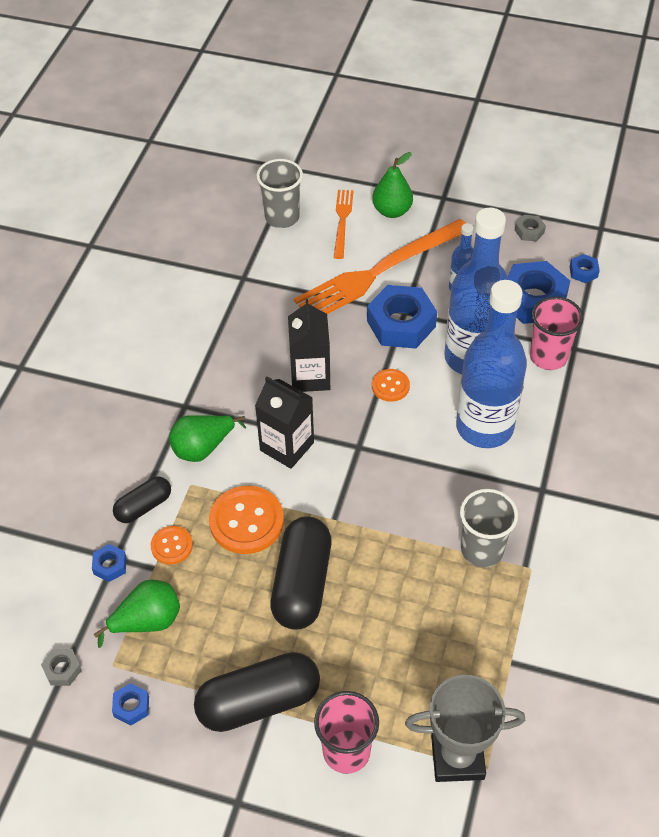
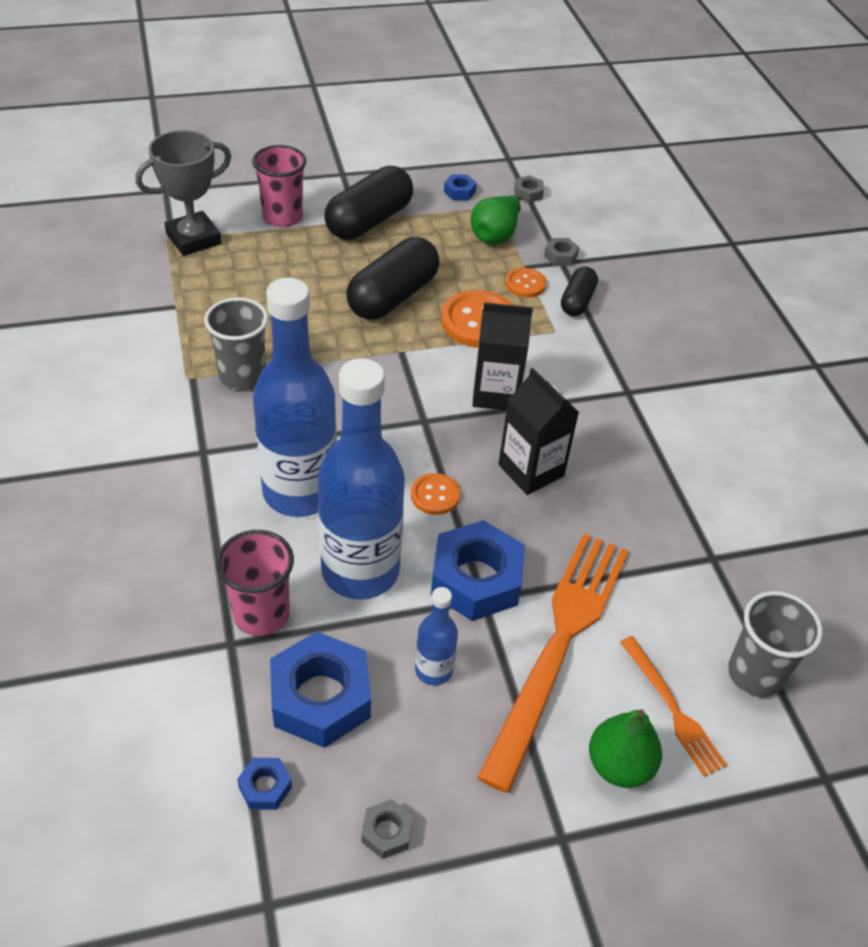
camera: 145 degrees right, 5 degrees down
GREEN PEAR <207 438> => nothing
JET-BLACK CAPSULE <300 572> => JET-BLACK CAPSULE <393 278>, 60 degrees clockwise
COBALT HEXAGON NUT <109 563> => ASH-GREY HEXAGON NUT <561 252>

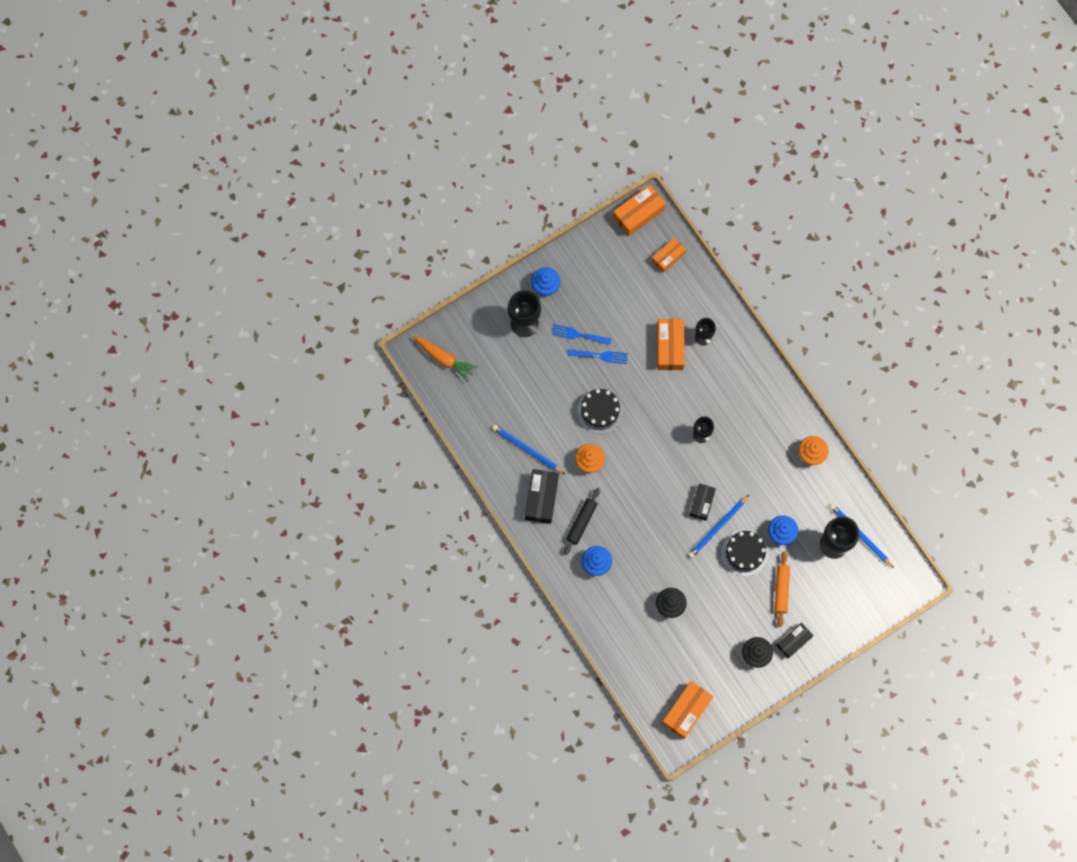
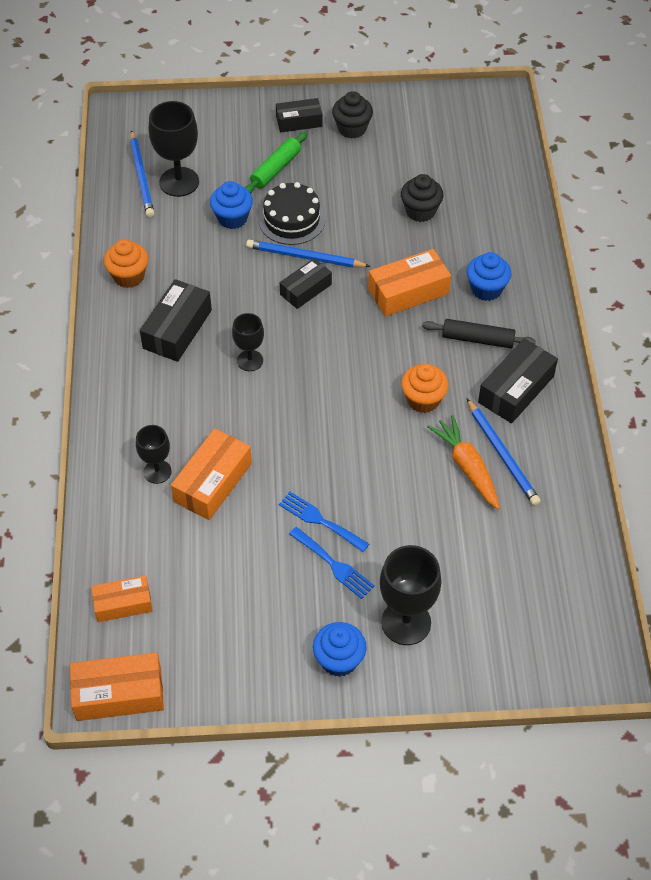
camera: 150 degrees left, 20 degrees down
ORANGE TOY CARROT <445 359> => ORANGE TOY CARROT <463 462>, move
JET-BLACK LAYER CAKE <600 411> => nothing
JET-BLACK ROLLING PIN <582 521> => JET-BLACK ROLLING PIN <479 333>, 45 degrees clockwise
COBALT LEAD PENCIL <719 526> => COBALT LEAD PENCIL <308 254>, 150 degrees counterclockwise
ORANGE ROLLING PIN <782 589> => GREEN ROLLING PIN <276 162>
ORANGE PACKAGE <687 710> => ORANGE PACKAGE <409 283>, move
nothing => JET-BLACK PACKAGE <176 320>

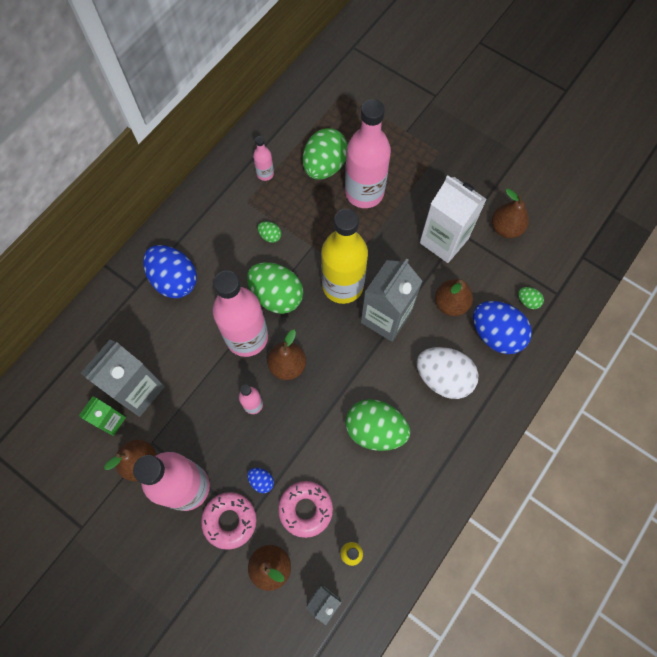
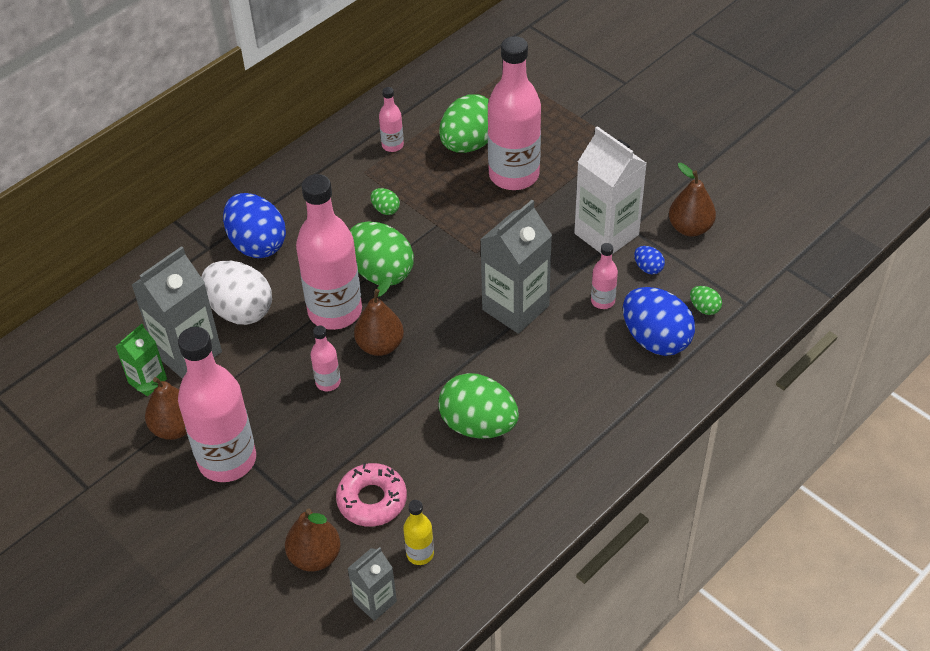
camera: 10 degrees right, 20 degrees down
BRIGHT YELLOW BOTTLE <344 256> => nothing
BROWN PEAR <454 297> => ROSE-PINK BOTTLE <604 276>
SNOW-WHITE EGG SHAPE <447 373> => SNOW-WHITE EGG SHAPE <236 293>, move
COBALT EGG SHAPE <260 480> => COBALT EGG SHAPE <649 260>, move
ROSE-PINK DOUGHNUT <229 521> => nothing

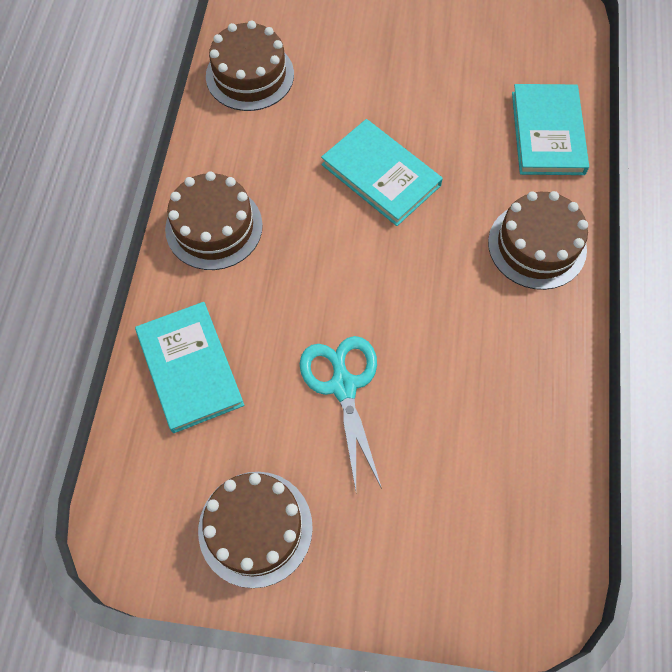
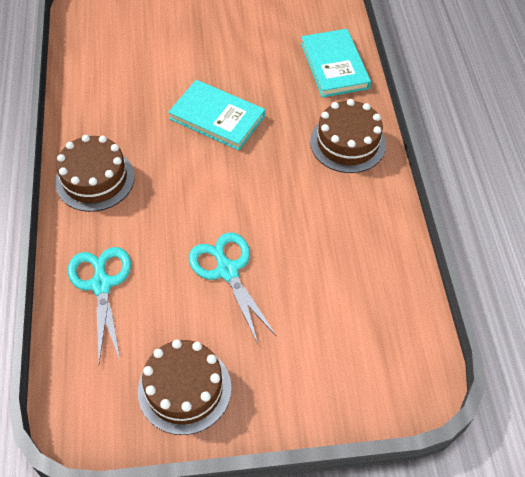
camera: 15 degrees left, 10 degrees down
BROWN LAYER CAKE <250 66> => nothing
AQUA HARDBACK <189 367> => AQUA SCISSORS <99 304>

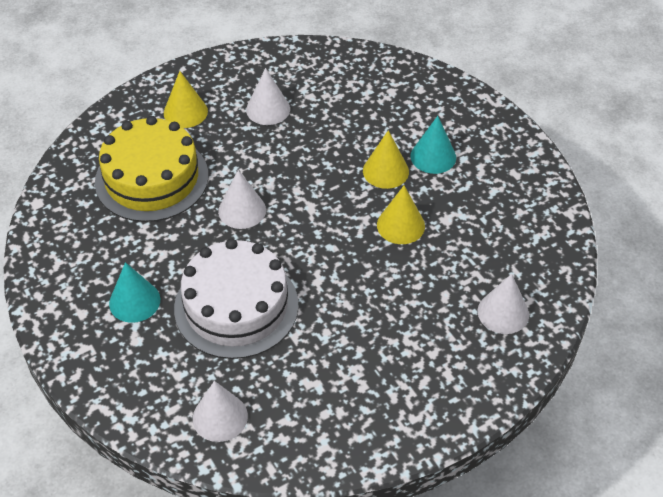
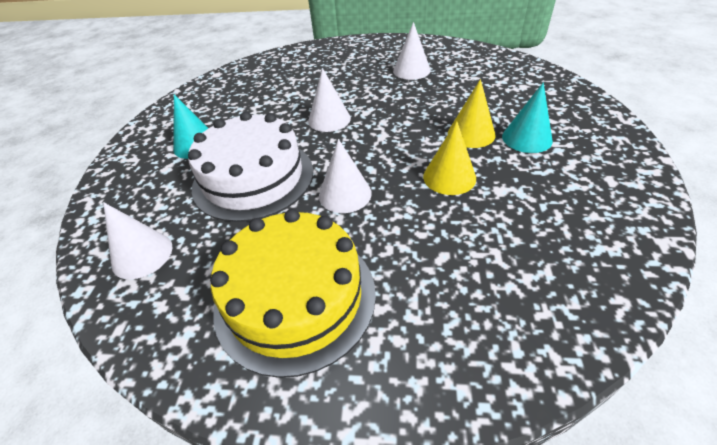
camera: 40 degrees right, 5 degrees down
BRIGHT YELLOW SOLID CONE <186 99> => nothing
BRIGHT YELLOW LAYER CAKE <151 169> => BRIGHT YELLOW LAYER CAKE <293 293>, move
SNOW-WHITE SOLID CONE <503 304> => SNOW-WHITE SOLID CONE <345 176>, move

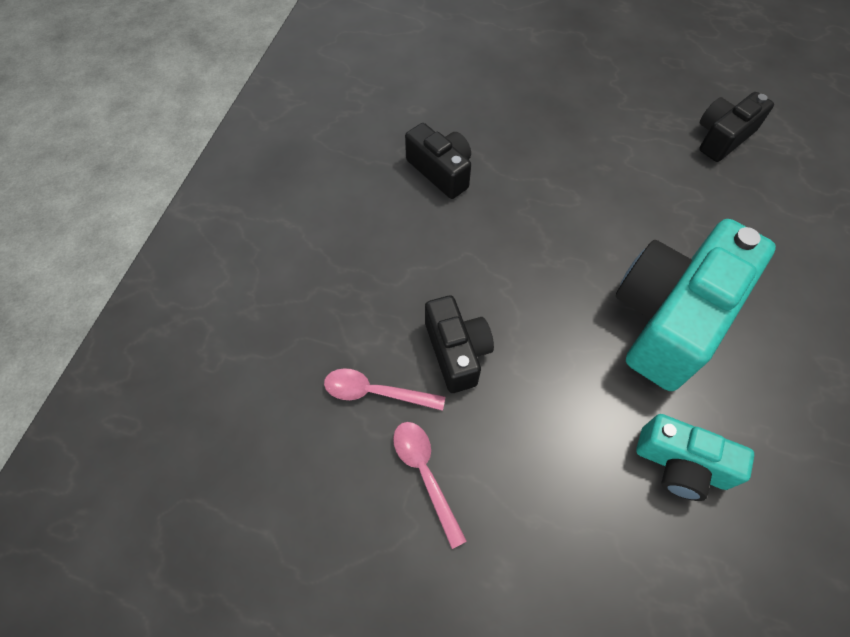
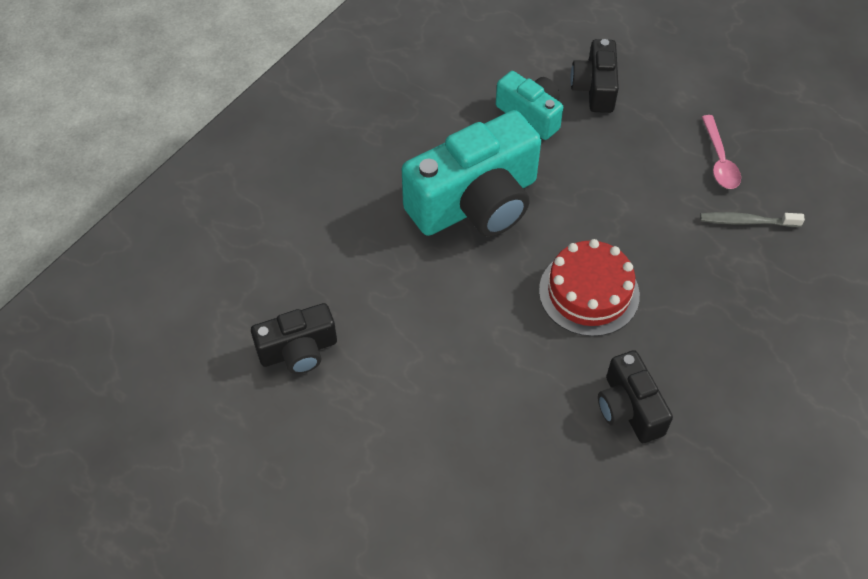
camera: 160 degrees left, 5 degrees down
JET-BLACK PHOTO CAMERA <459 344> => JET-BLACK PHOTO CAMERA <594 76>, move
ROSE-PINK TABLESPOON <384 389> => ASH-GREY TOOTH BRUSH <752 219>
nothing => CRIMSON LAYER CAKE <589 287>

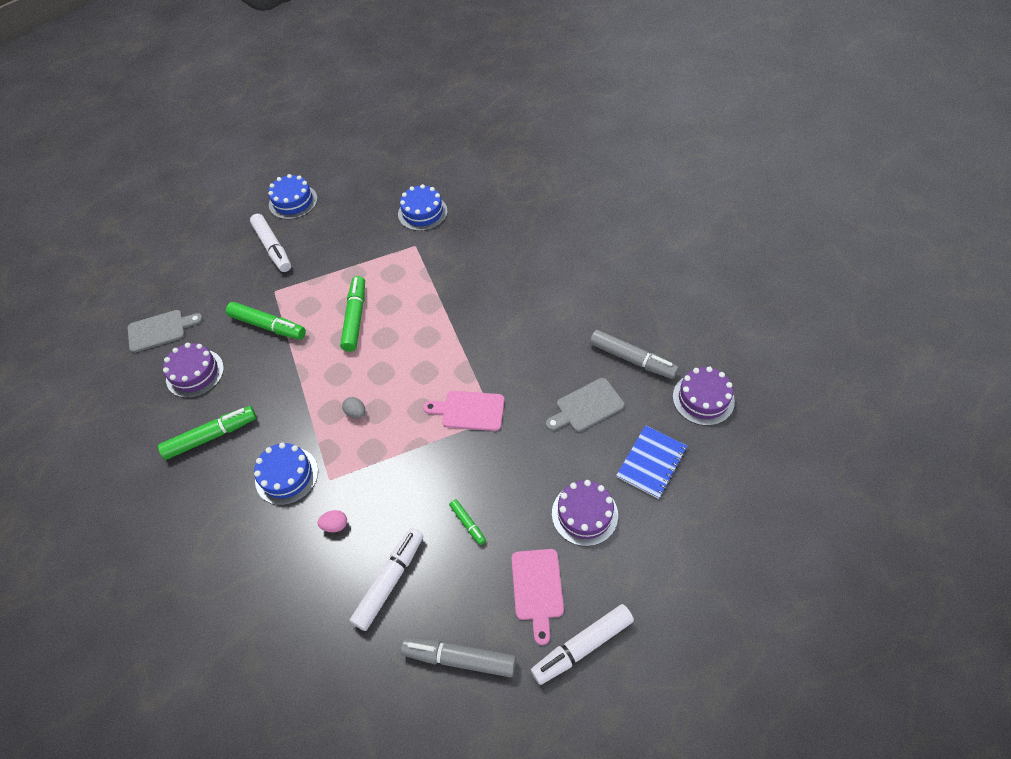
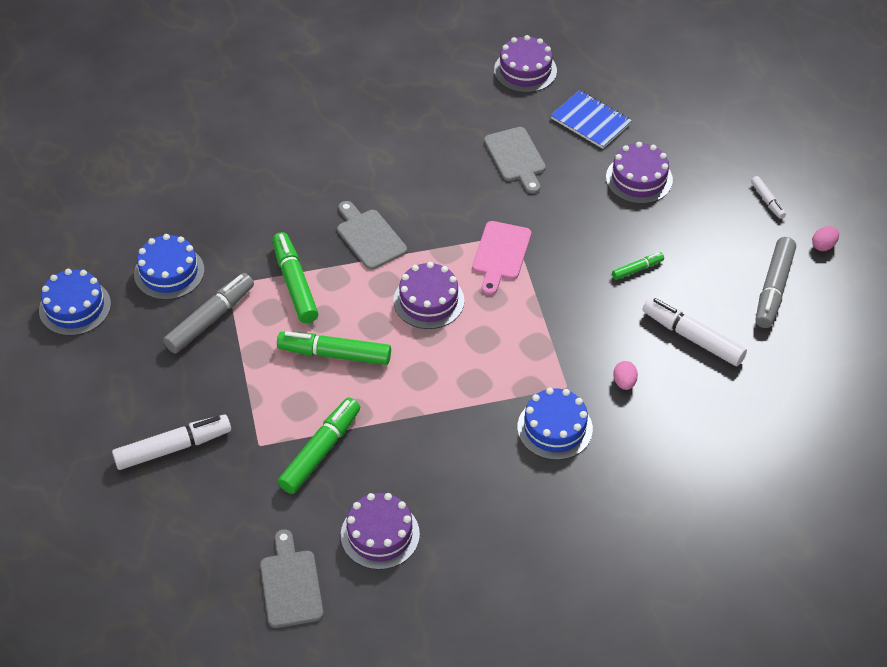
camera: 85 degrees left, 5 degrees down
COBALT LAYER CAKE <292 196> => COBALT LAYER CAKE <75 302>, move
ASH-GREY MARKER PEN <634 354> => ASH-GREY MARKER PEN <208 313>, move
ASH-GREY EGG SHAPE <353 407> => nothing
GREEN MARKER PEN <207 433> => GREEN MARKER PEN <295 277>, move
ROSE-PINK BREAD BOARD <538 597> => nothing
SNOW-WHITE MARKER PEN <582 644> => SNOW-WHITE MARKER PEN <768 197>, x0.52
nothing => ASH-GREY BREAD BOARD <372 235>
nothing => ROSE-PINK EGG SHAPE <825 238>
nothing => VIOLET LAYER CAKE <428 295>

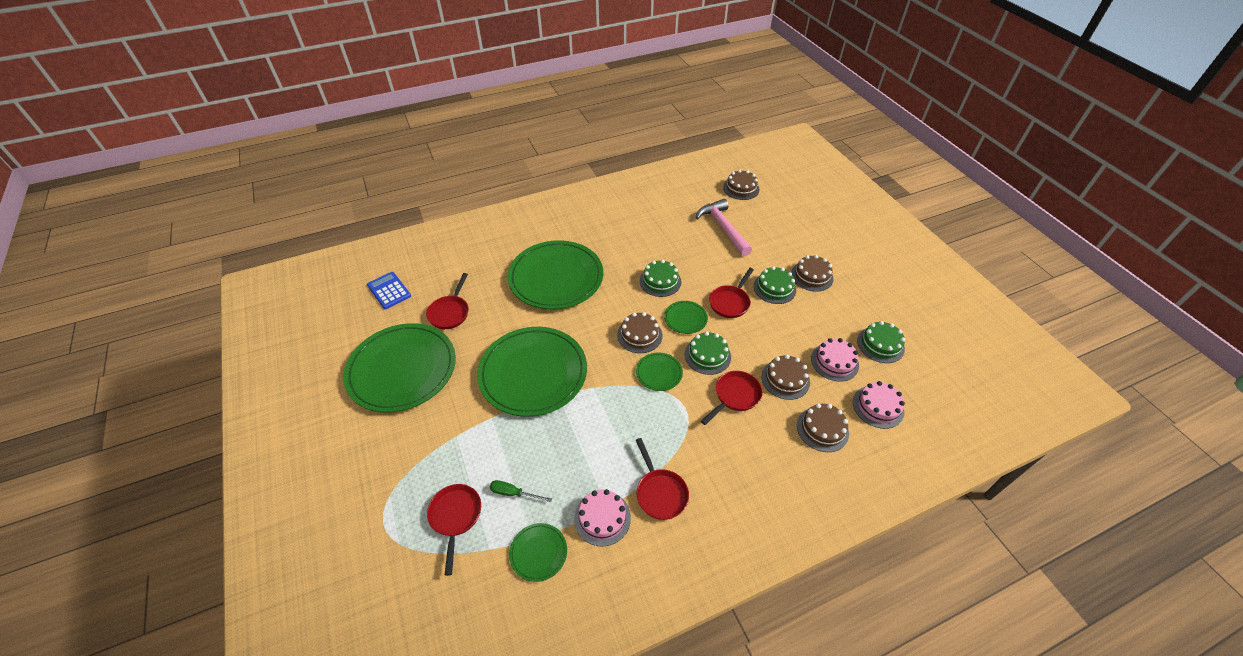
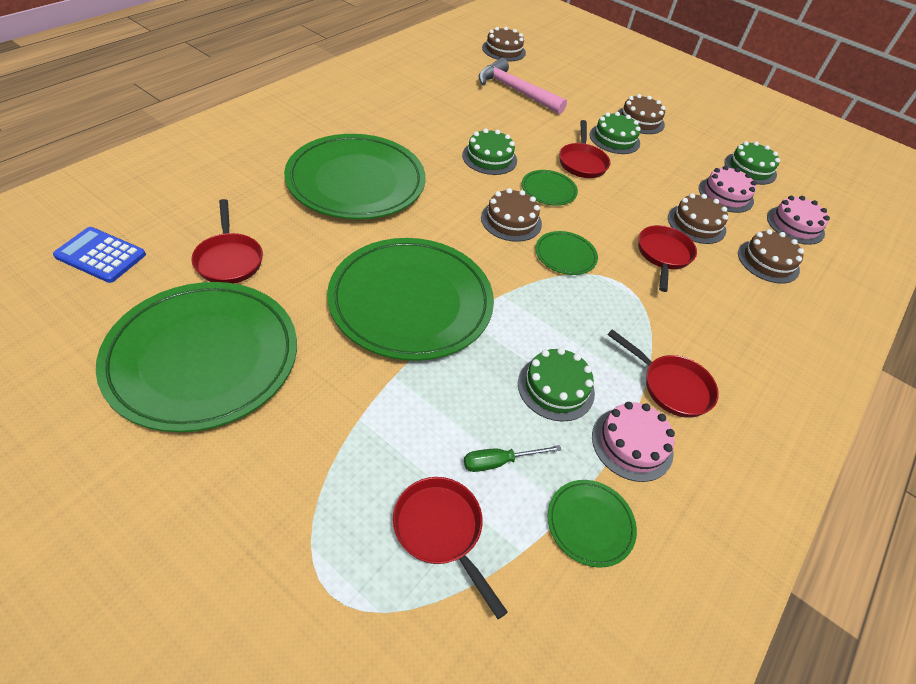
camera: 35 degrees left, 0 degrees up
GREEN LAYER CAKE <708 353> => GREEN LAYER CAKE <556 385>, move

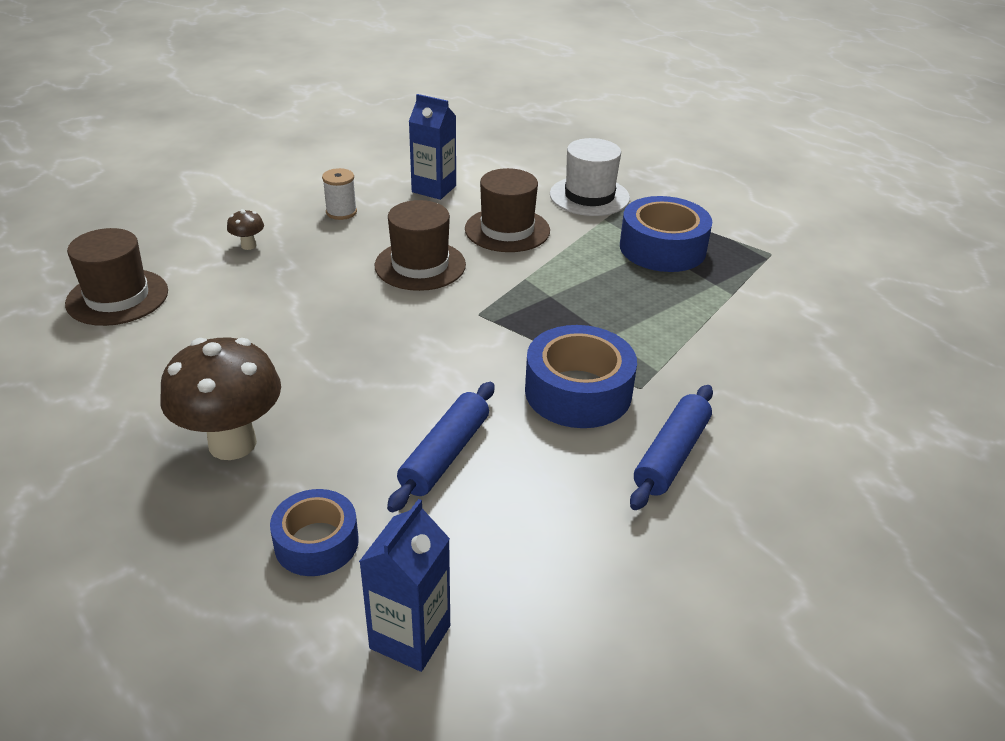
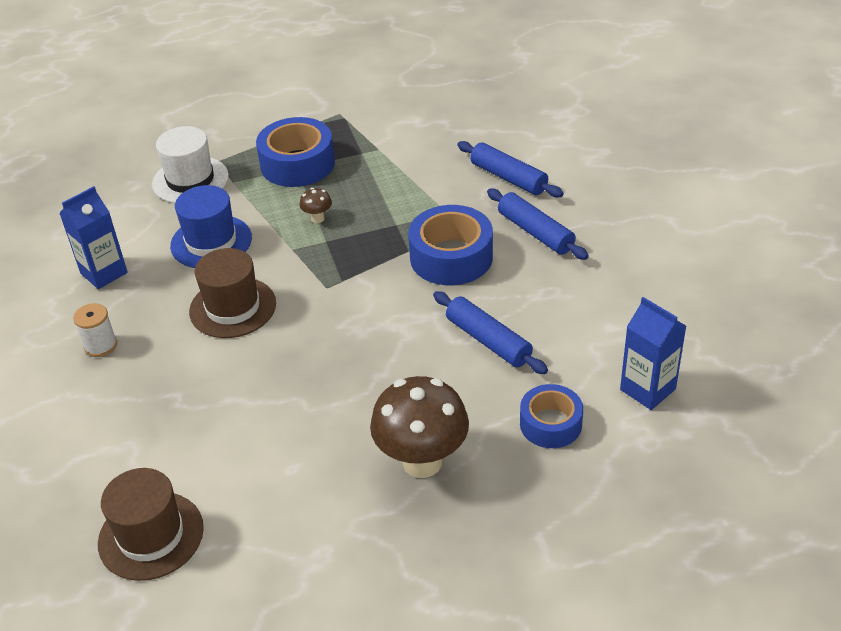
camera: 65 degrees left, 5 degrees up
BROWN TALL HAT <507 210> => COBALT TALL HAT <211 226>
BROWN TOADSTOOL <245 229> => BROWN TOADSTOOL <316 205>, move
nothing => COBALT ROLLING PIN <510 169>

